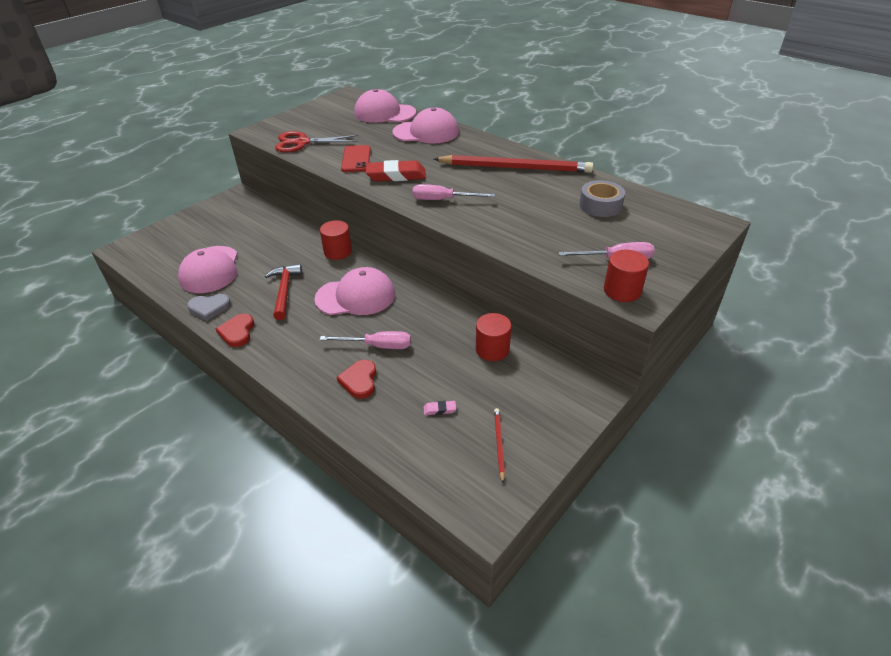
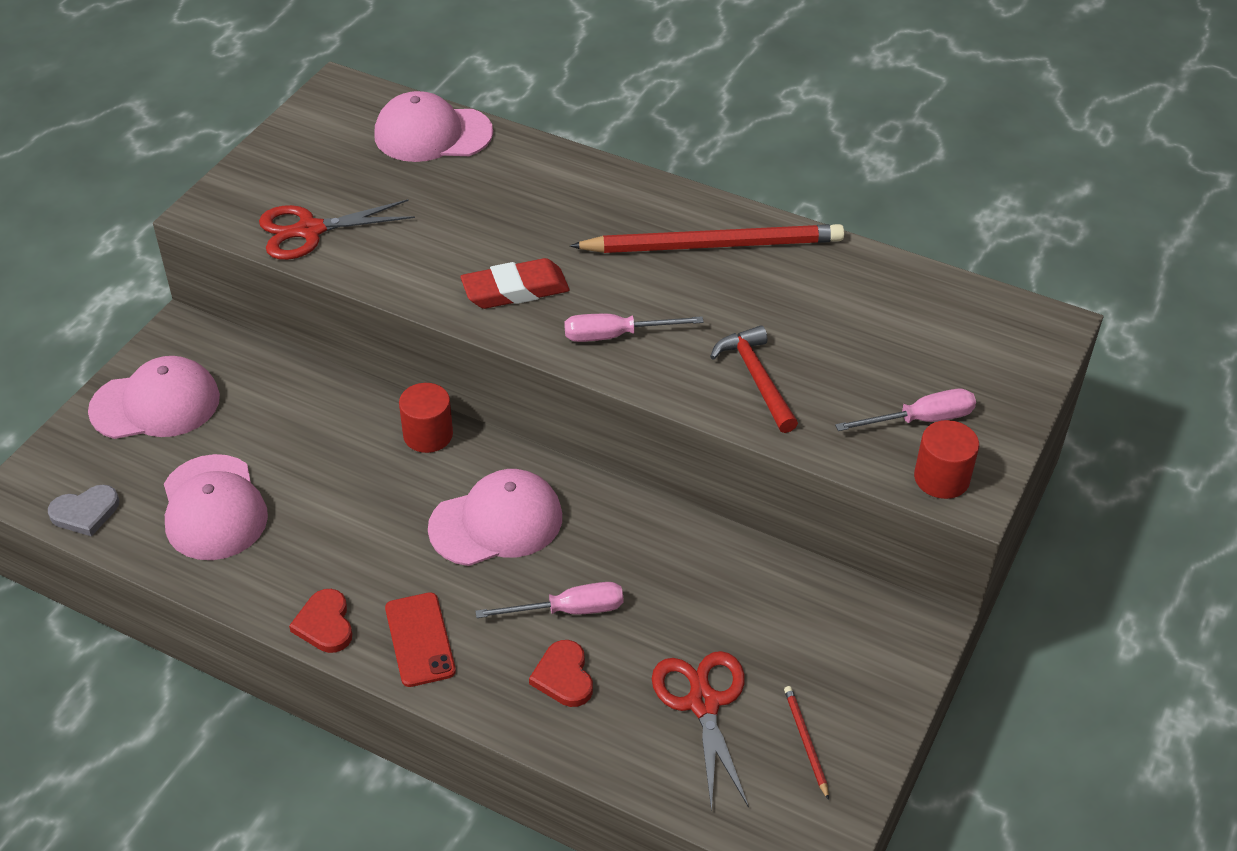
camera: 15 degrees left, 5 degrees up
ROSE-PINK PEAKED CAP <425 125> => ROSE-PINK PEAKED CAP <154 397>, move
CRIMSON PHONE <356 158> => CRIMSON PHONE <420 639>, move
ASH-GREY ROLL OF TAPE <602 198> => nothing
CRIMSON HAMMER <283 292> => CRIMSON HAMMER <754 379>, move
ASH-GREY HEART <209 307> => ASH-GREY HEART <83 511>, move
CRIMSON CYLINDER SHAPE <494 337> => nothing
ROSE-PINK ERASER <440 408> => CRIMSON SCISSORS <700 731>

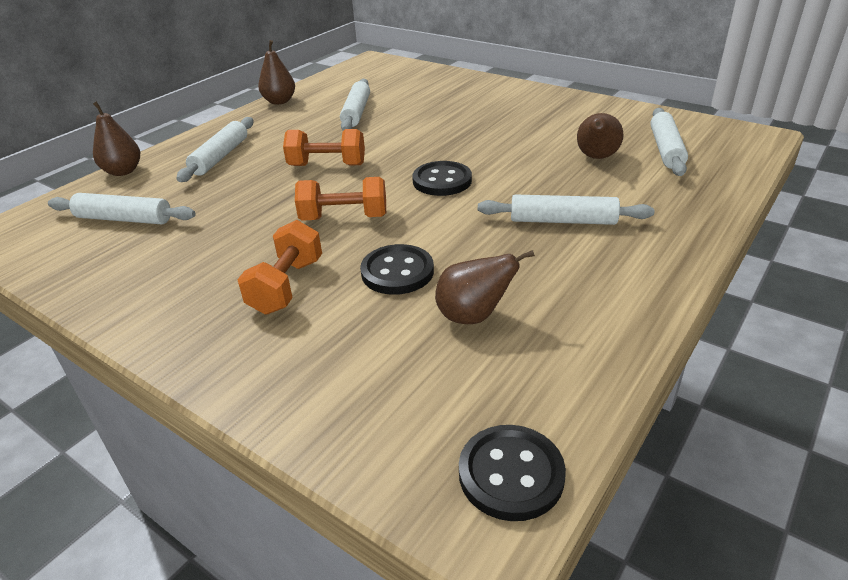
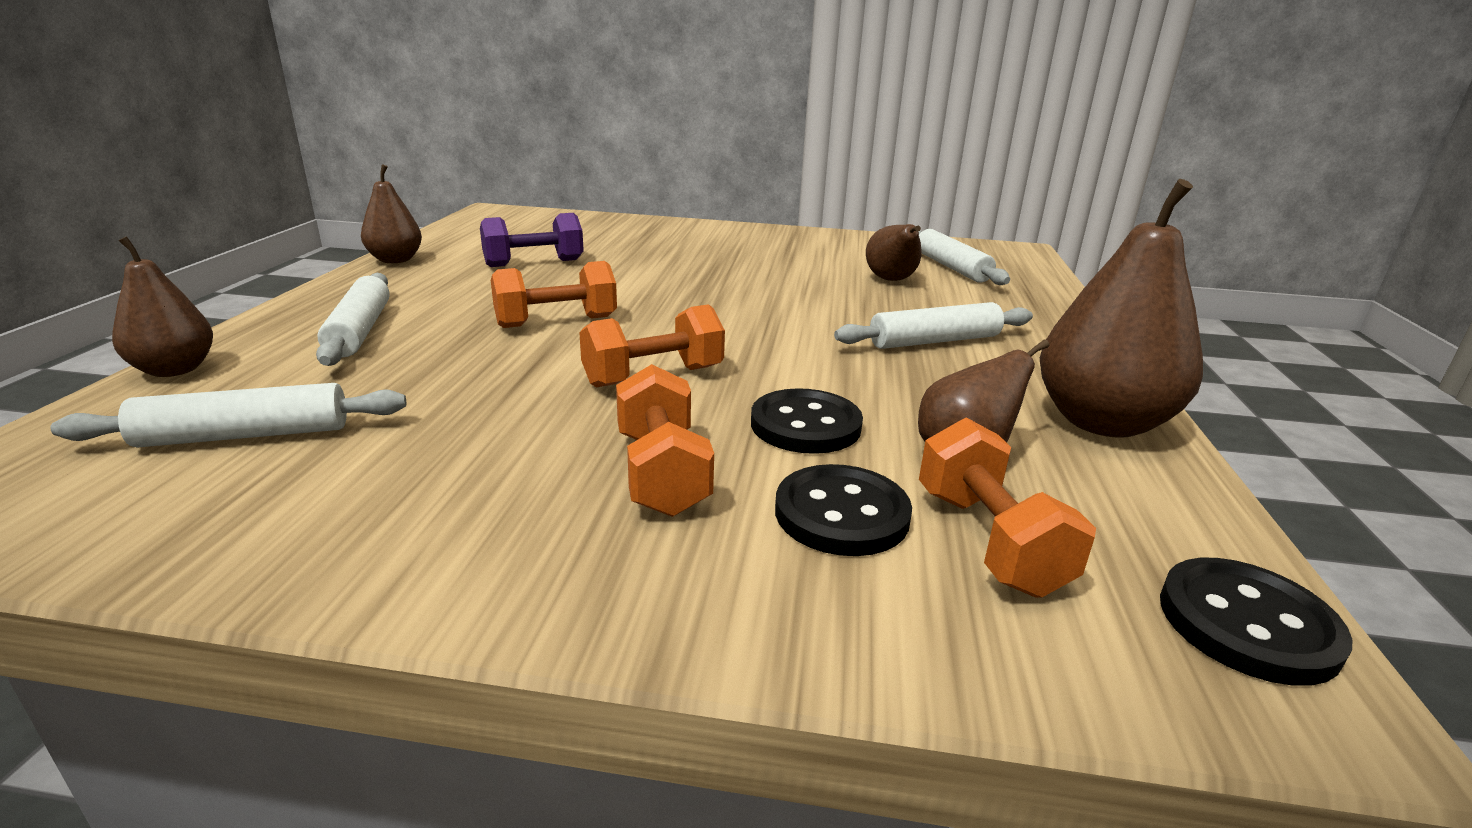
camera: 30 degrees left, 10 degrees down
SNOW-WHITE ROLLING PIN <355 105> => VIOLET HAND WEIGHT <532 240>
JET-BLACK SHIRT BUTTON <442 178> => JET-BLACK SHIRT BUTTON <843 510>, move
nothing => BROWN PEAR <1121 308>
nothing => ORANGE HAND WEIGHT <1007 507>

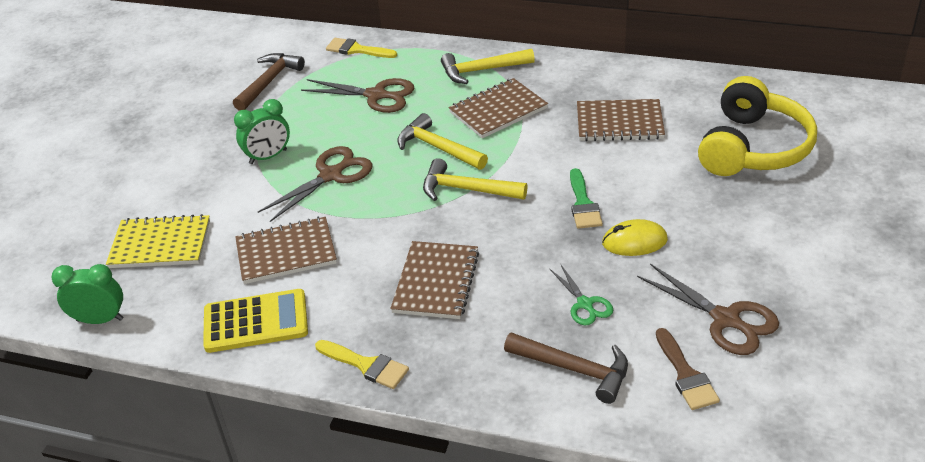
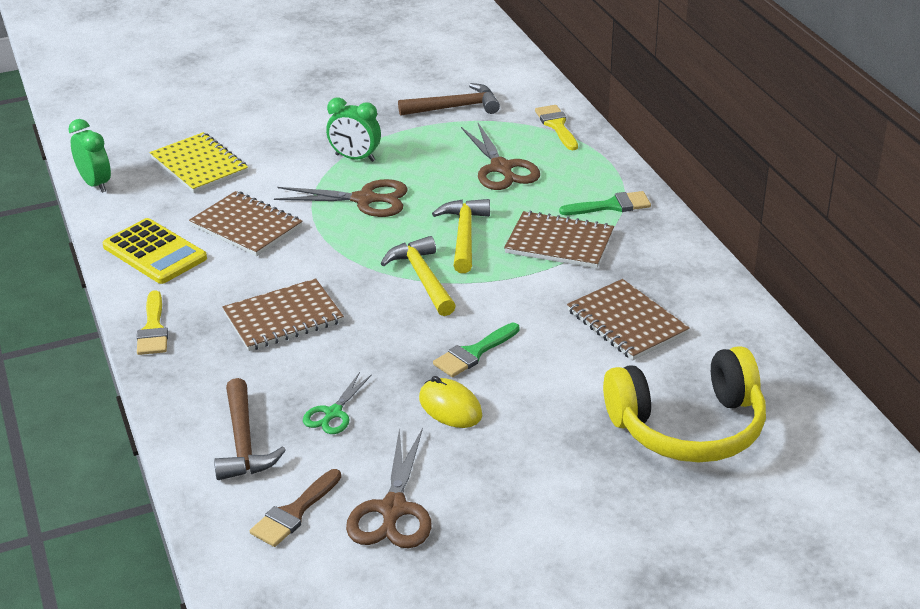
camera: 50 degrees right, 5 degrees down
BRIGHT YELLOW HAMMER <488 66> => GREEN PAINTBRUSH <605 203>

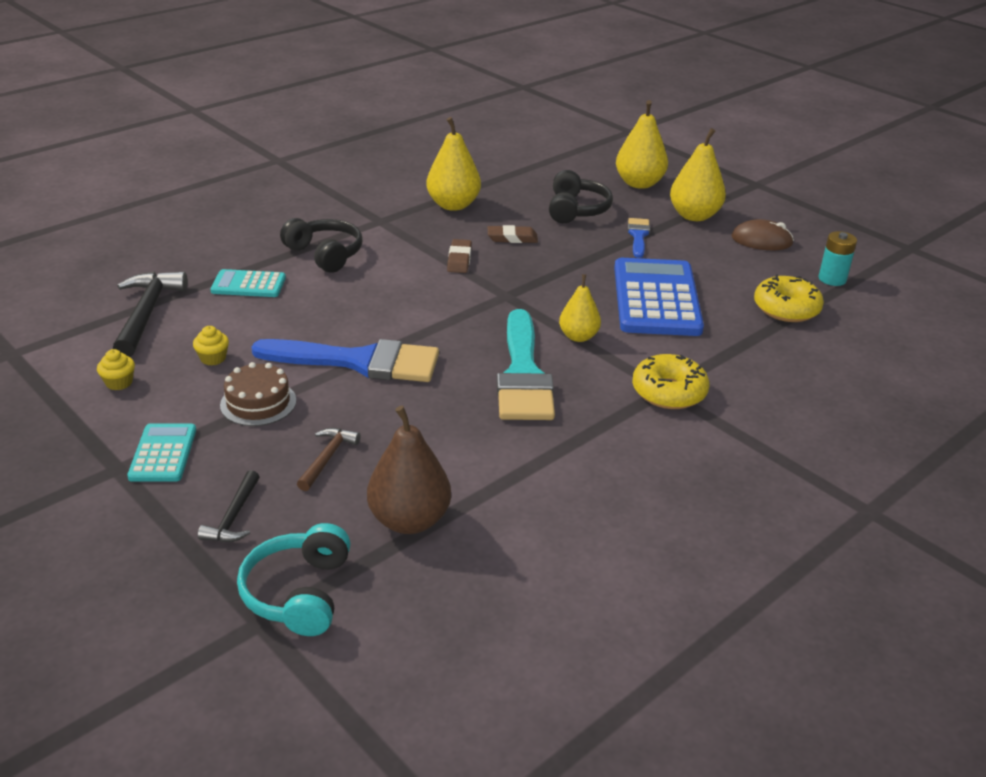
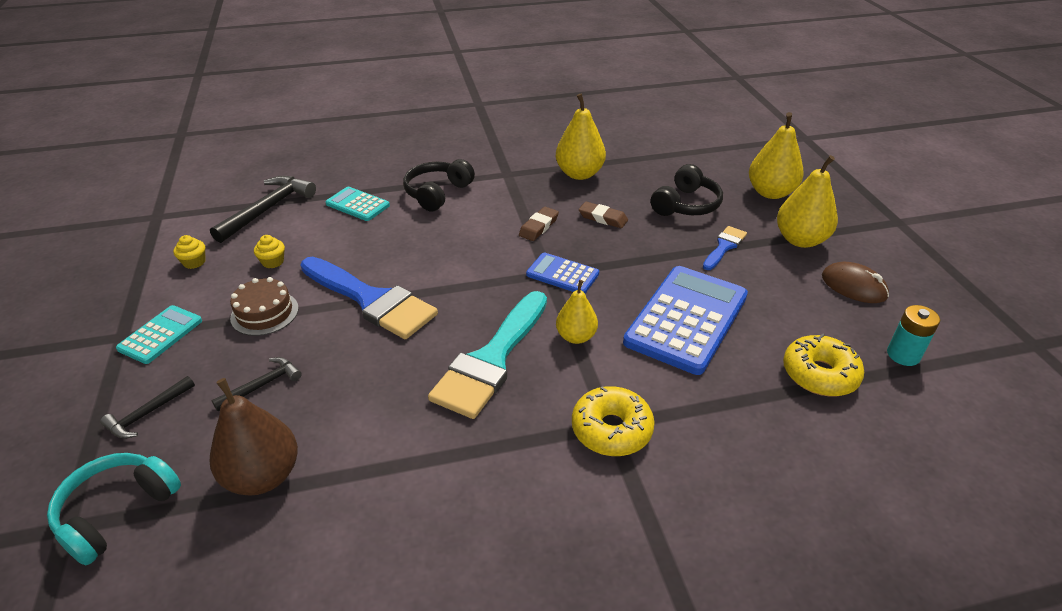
camera: 30 degrees right, 5 degrees up
JET-BLACK OVER-EAR HEADPHONES <321 245> => JET-BLACK OVER-EAR HEADPHONES <439 185>, 135 degrees counterclockwise
BROWN HAMMER <329 459> => JET-BLACK HAMMER <256 384>
nothing => COBALT ADDING MACHINE <562 273>

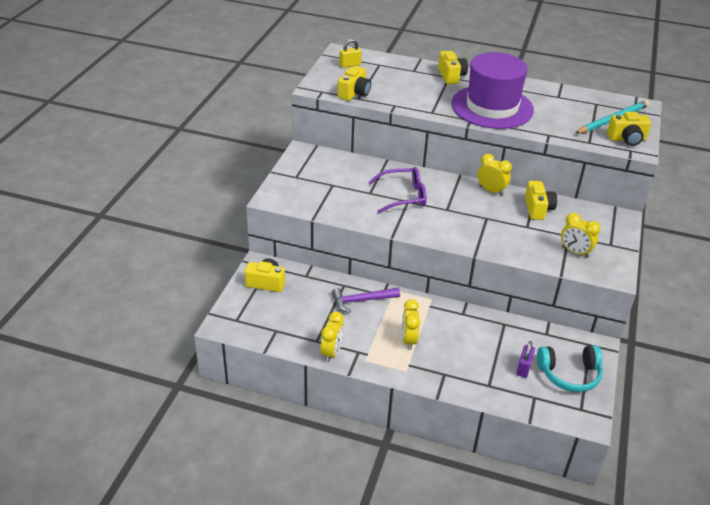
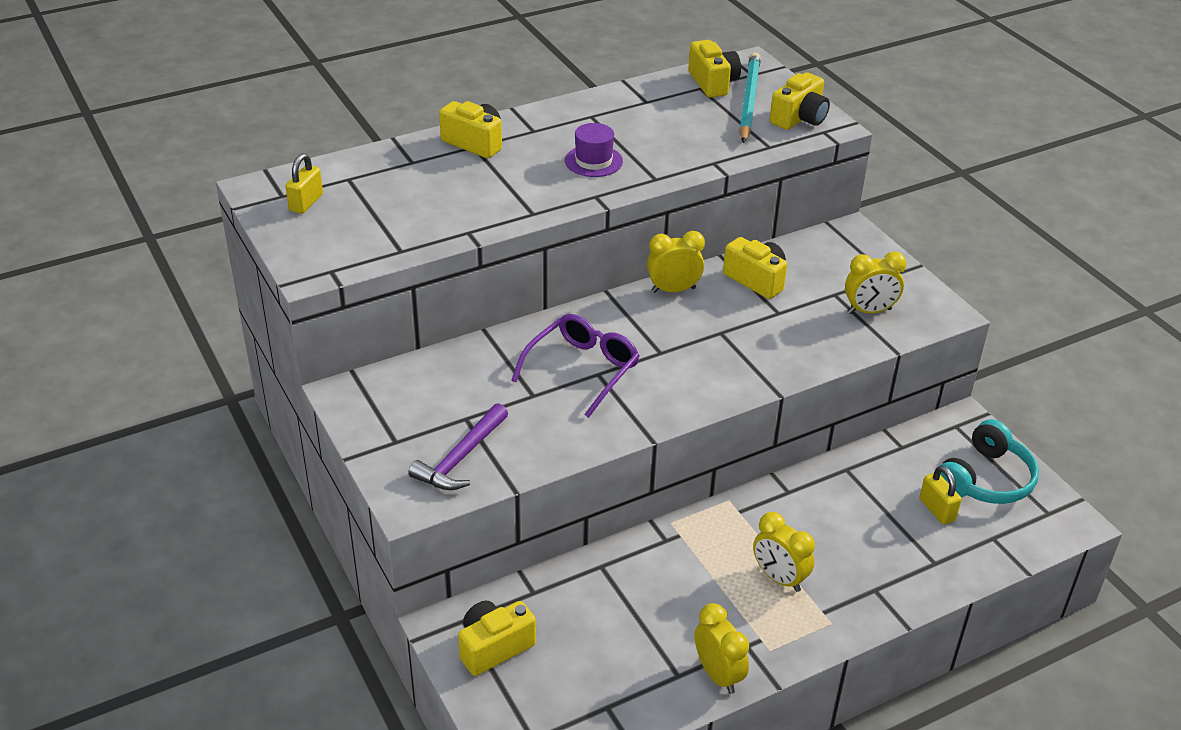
camera: 45 degrees left, 0 degrees up
VIOLET TALL HAT <492 90> => VIOLET TALL HAT <594 150>, x0.40
BRIGHT YELLOW PHOTO CAMERA <354 83> => BRIGHT YELLOW PHOTO CAMERA <714 69>, move
VIOLET HAMMER <366 300> => VIOLET HAMMER <458 446>, move
VIOLET PADLOCK <526 359> => BRIGHT YELLOW PADLOCK <941 495>

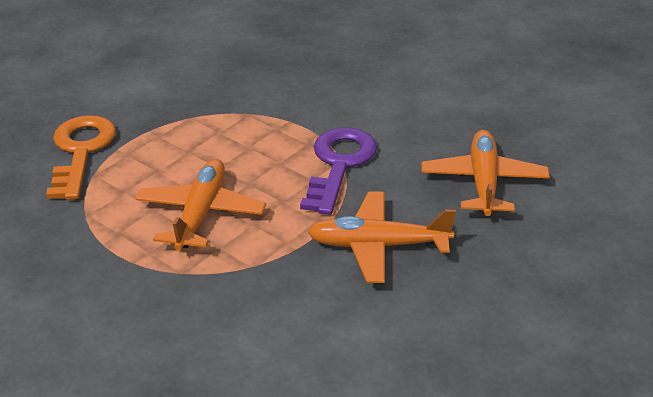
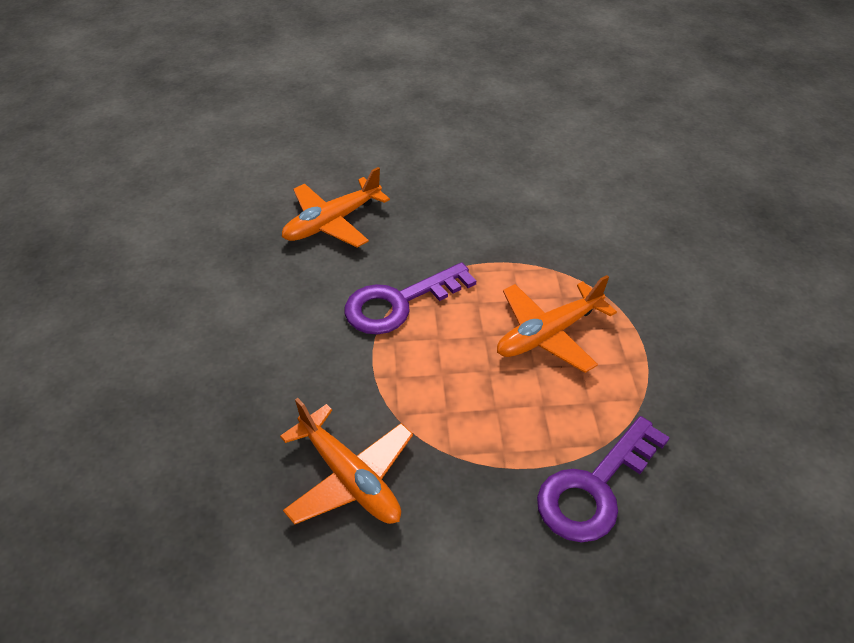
camera: 135 degrees left, 10 degrees up
ORANGE LATCHKEY <81 157> => VIOLET LATCHKEY <603 479>
ORANGE PLANE <382 237> => ORANGE PLANE <346 461>, move

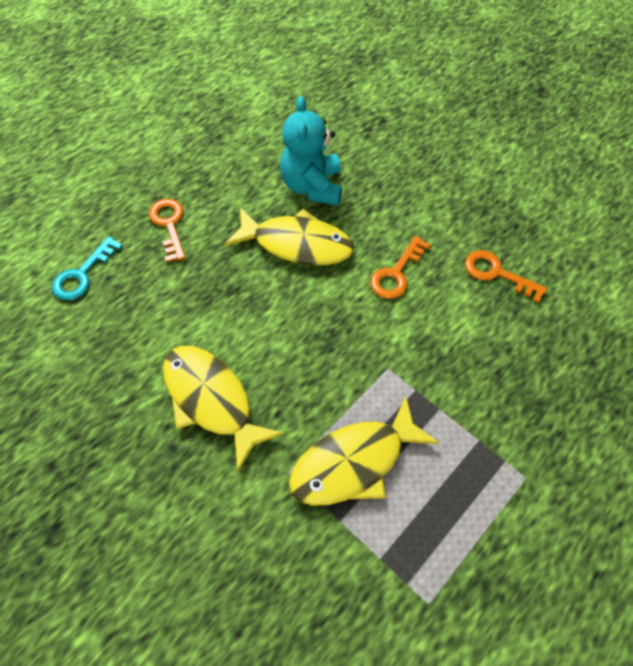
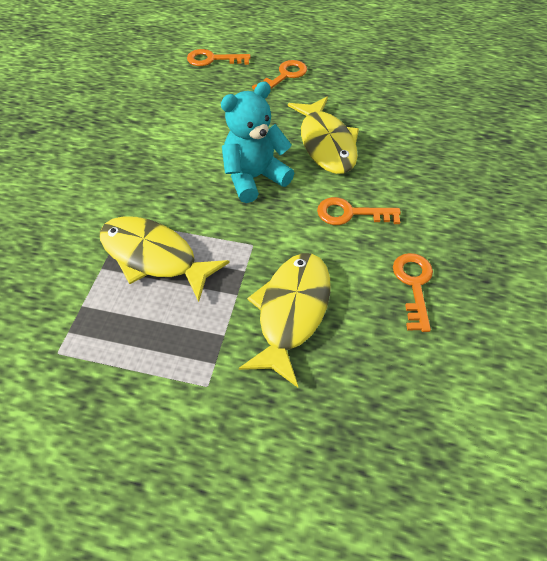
camera: 60 degrees right, 5 degrees down
AQUA STUFFED BEAR <311 150> => AQUA STUFFED BEAR <257 142>, move
AQUA LATCHKEY <87 268> => ORANGE LATCHKEY <219 57>
BRIGHT YELLOW FISH FIGURE <223 409> => BRIGHT YELLOW FISH FIGURE <285 320>, move

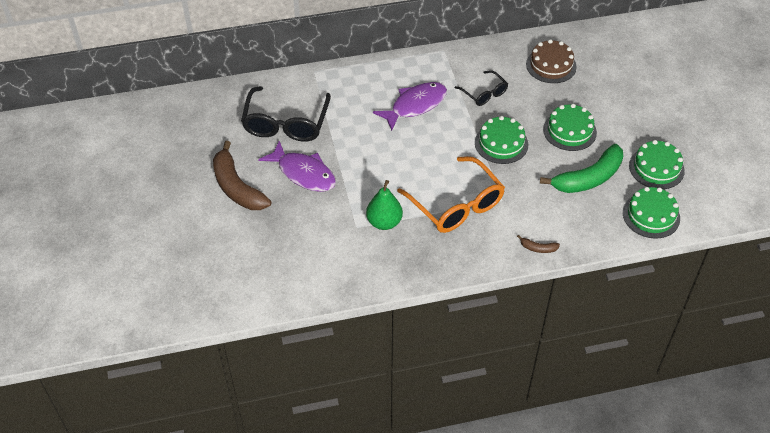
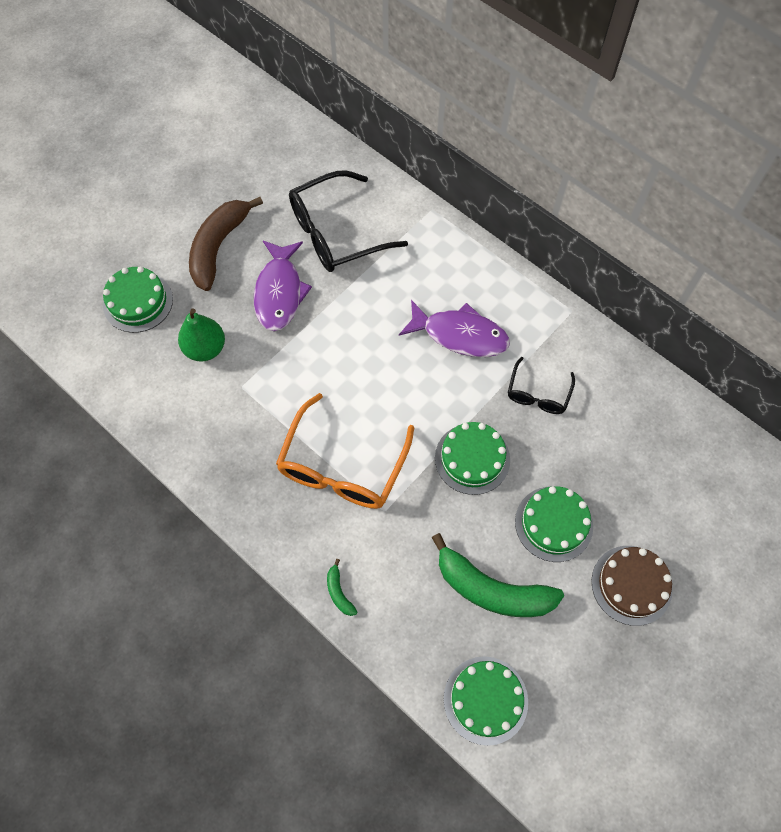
camera: 55 degrees right, 15 degrees up
BROWN LAYER CAKE <551 61> => BROWN LAYER CAKE <632 586>, move
GREEN LAYER CAKE <657 164> => GREEN LAYER CAKE <138 299>, move
GREEN PEAR <384 205> => GREEN PEAR <201 335>, move
BROWN BANANA <538 244> => GREEN BANANA <342 587>

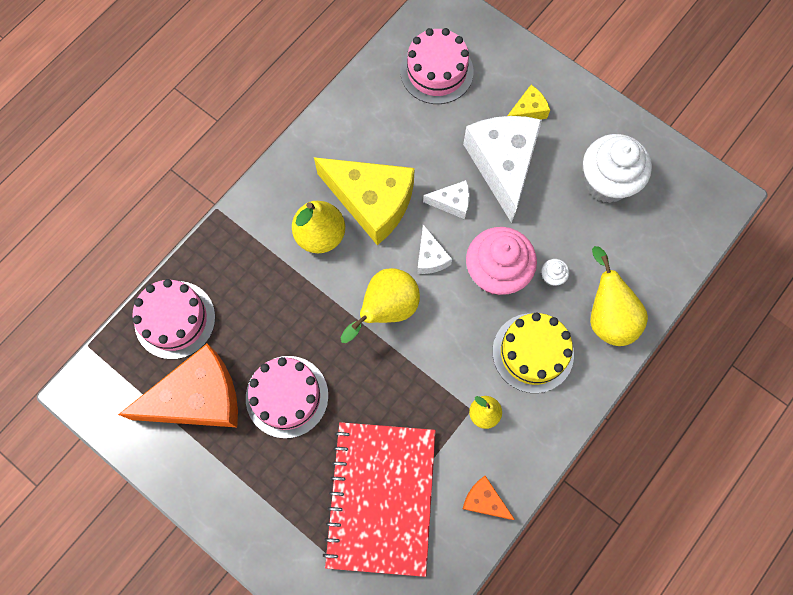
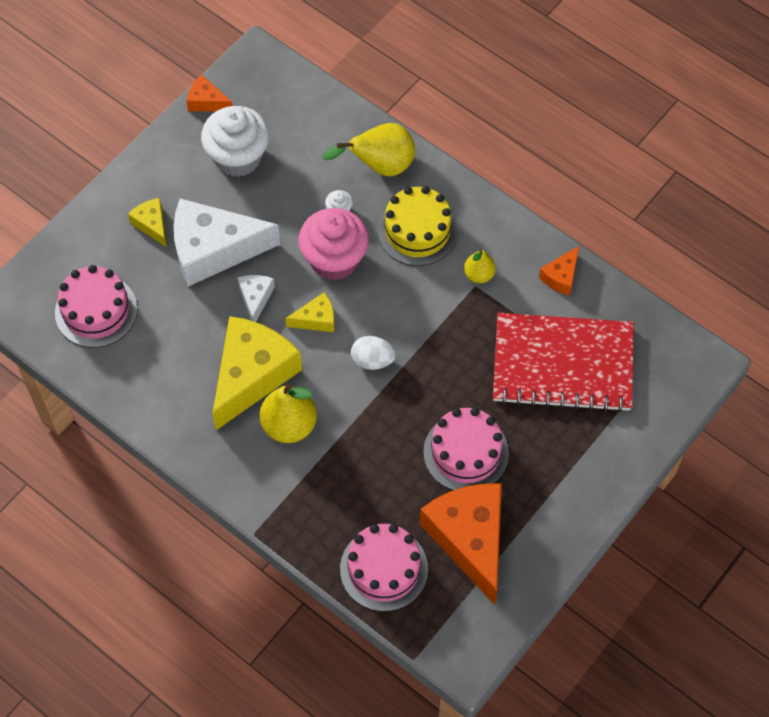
camera: 90 degrees left, 10 degrees down
SNOW-WHITE PIECE OF CHEESE <434 249> => BRIGHT YELLOW PIECE OF CHEESE <310 312>
BRIGHT YELLOW PEAR <380 305> => SNOW-WHITE EGG SHAPE <373 353>
nothing => ORANGE PIECE OF CHEESE <209 93>

